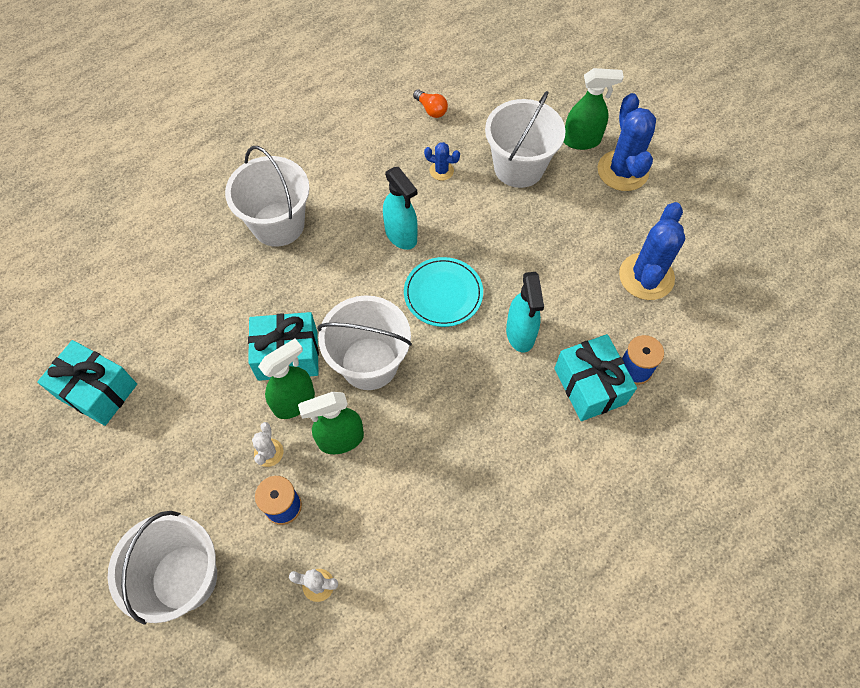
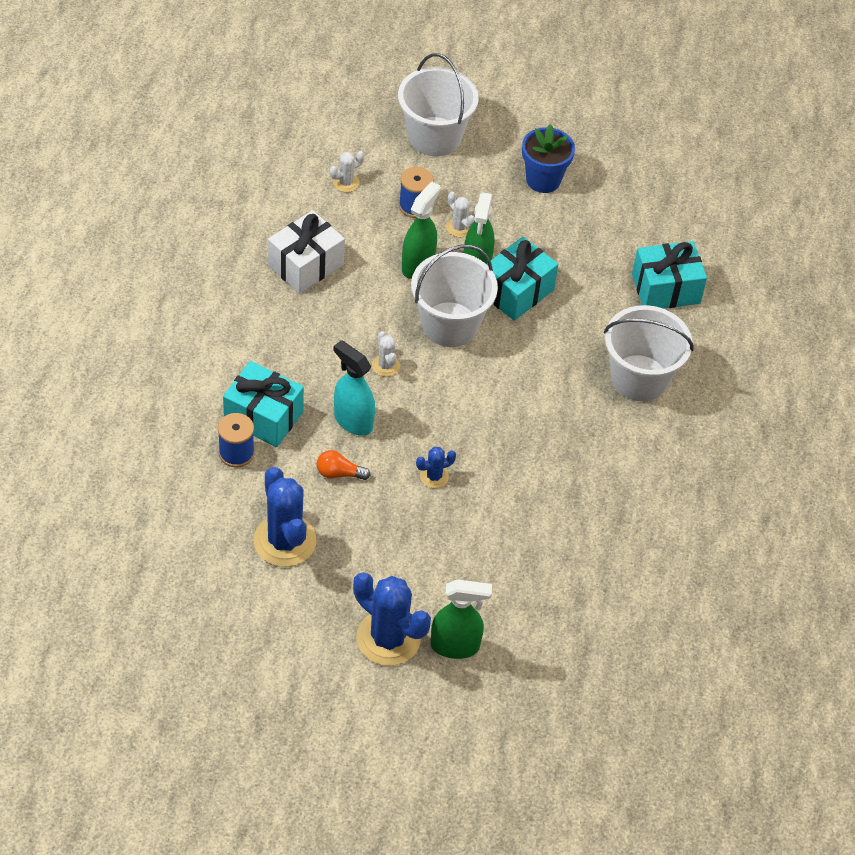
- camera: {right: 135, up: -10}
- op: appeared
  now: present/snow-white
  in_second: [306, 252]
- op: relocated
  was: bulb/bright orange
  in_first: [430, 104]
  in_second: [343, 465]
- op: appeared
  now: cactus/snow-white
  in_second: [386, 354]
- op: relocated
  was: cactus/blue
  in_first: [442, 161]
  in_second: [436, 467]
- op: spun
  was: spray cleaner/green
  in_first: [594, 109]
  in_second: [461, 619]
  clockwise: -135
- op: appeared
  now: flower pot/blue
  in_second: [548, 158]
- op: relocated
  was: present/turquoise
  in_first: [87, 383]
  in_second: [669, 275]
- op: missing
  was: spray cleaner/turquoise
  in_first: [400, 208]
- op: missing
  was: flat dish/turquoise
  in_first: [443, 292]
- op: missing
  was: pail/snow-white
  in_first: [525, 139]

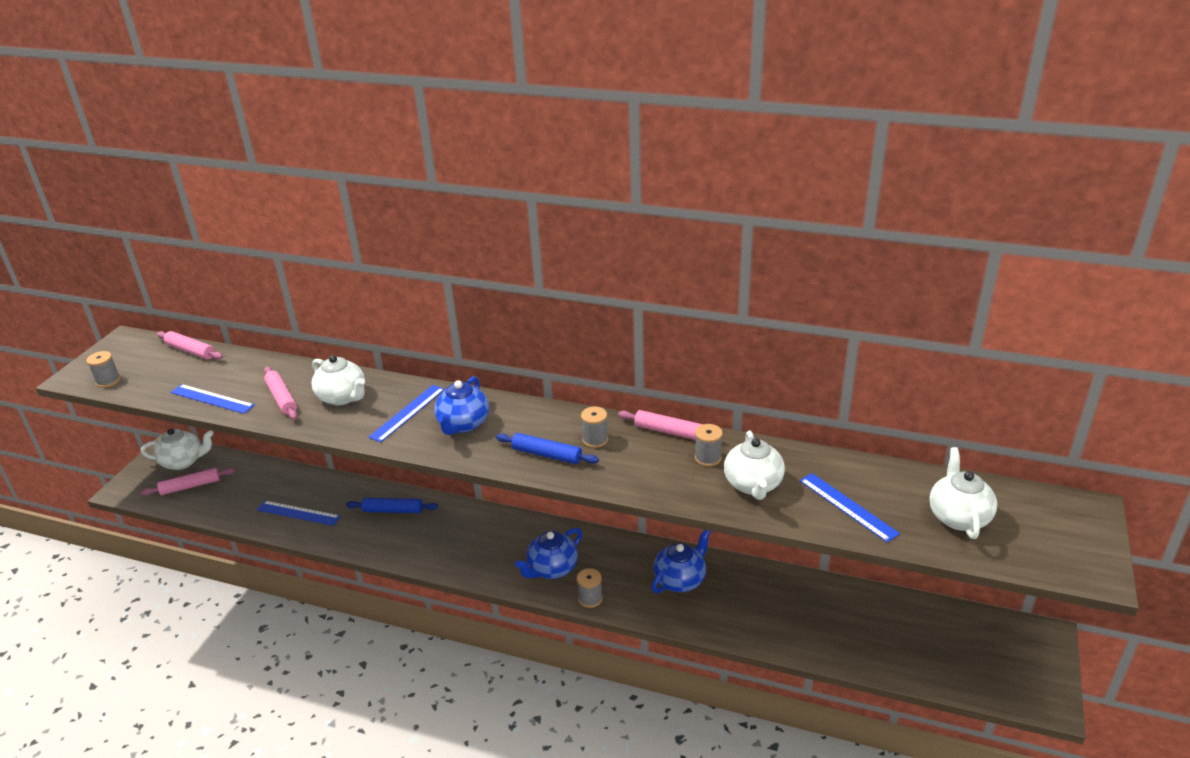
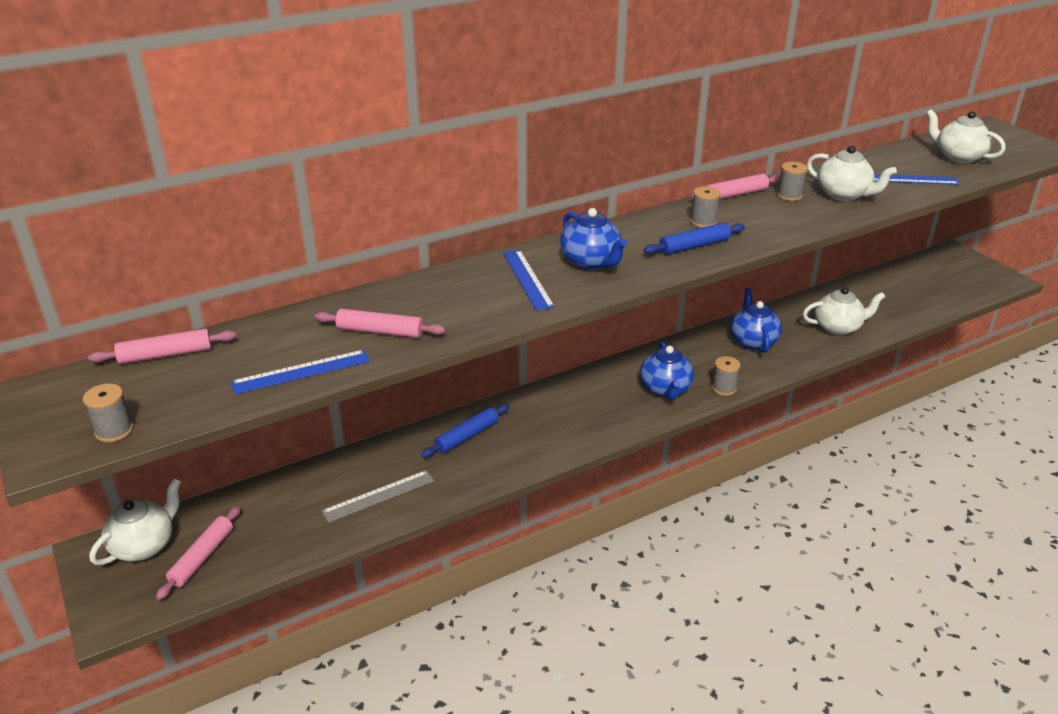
- camera: {right: -50, up: 0}
- op: colour
  was: straightedge/blue
  now: straightedge/grey
  in_first: [299, 513]
  in_second: [377, 496]
- op: relocated
  was: china teapot/snow-white
  in_first: [338, 380]
  in_second: [844, 311]

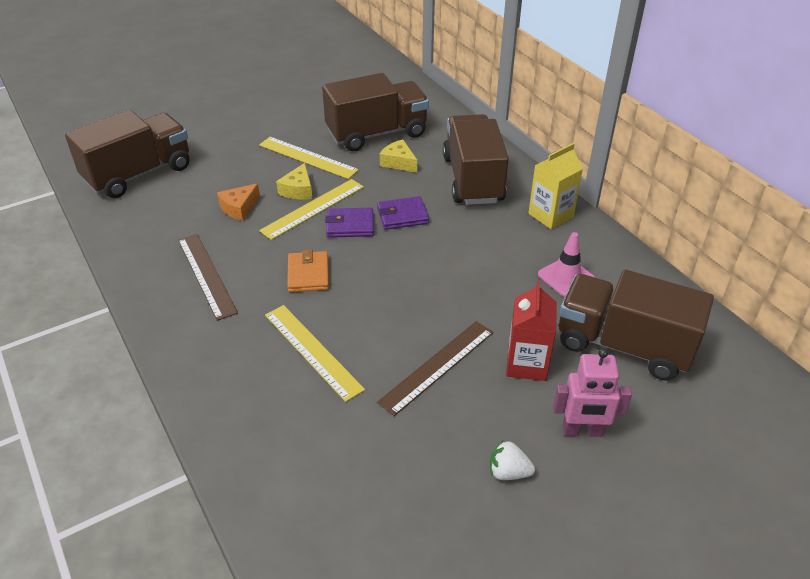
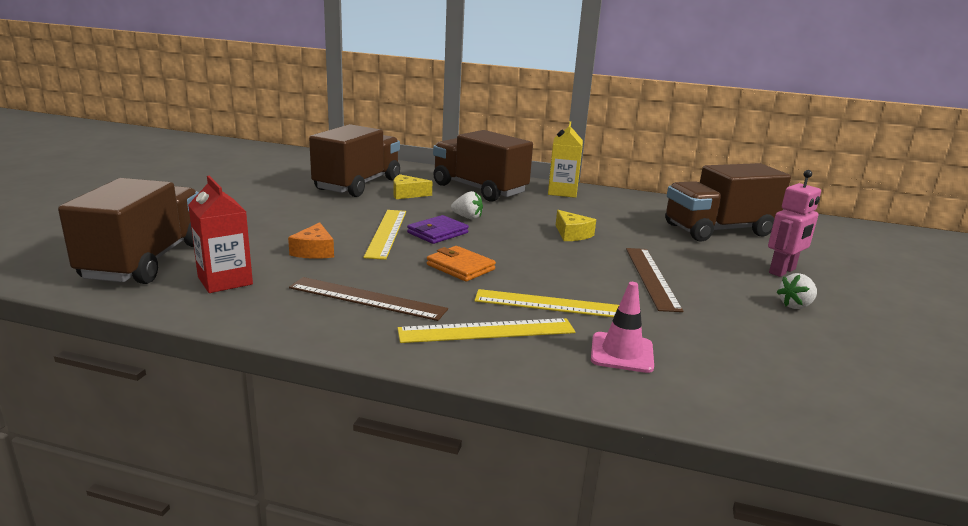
- camera: {right: -45, up: -20}
- op: relocated
  was: milk carton/crimson
  in_first: [531, 331]
  in_second: [220, 234]
- op: relocated
  was: straightedge/golden
  in_first: [309, 158]
  in_second: [486, 330]
- op: exchanged
  was: card wallet/violet
  now: berry/snow-white
  in_first: [403, 213]
  in_second: [467, 205]
- op: relocated
  was: piece of cheese/golden
  in_first: [294, 181]
  in_second: [575, 225]
- op: relocated
  was: road cone/pink
  in_first: [566, 264]
  in_second: [622, 327]

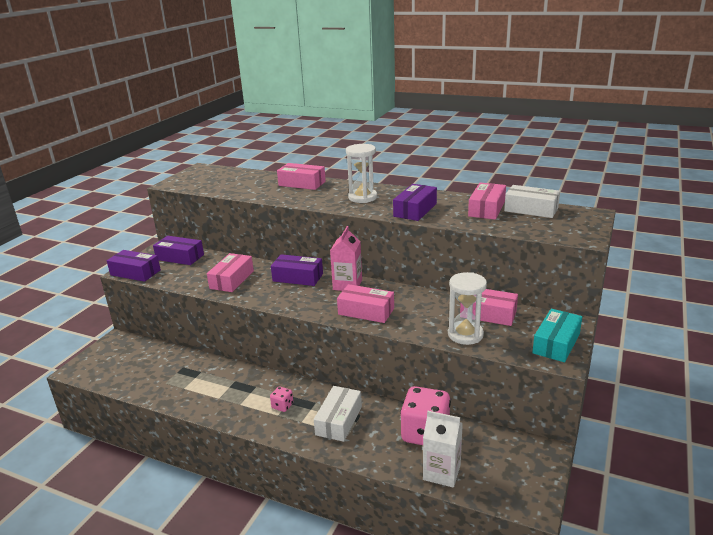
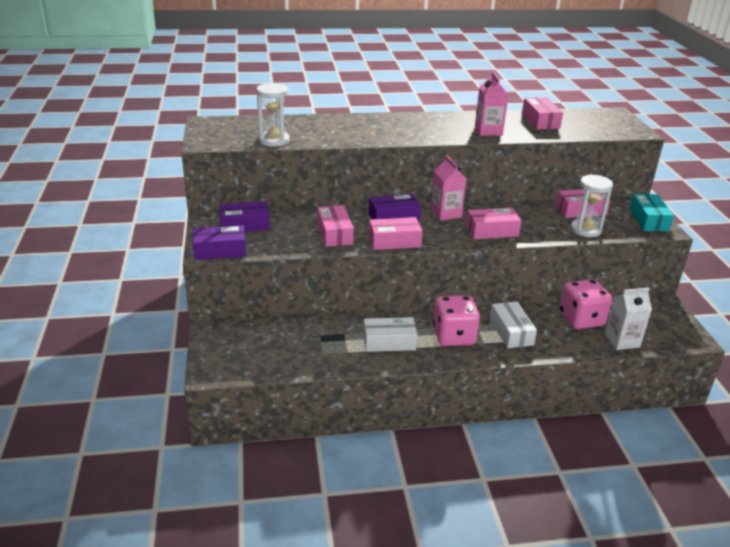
- camera: {right: -35, up: 5}
- op: relocated
  was: sandglass/snow-white
  in_first: [361, 173]
  in_second: [272, 115]
- op: relocated
  was: box/snow-white
  in_first: [532, 201]
  in_second: [390, 334]
- op: relocated
  was: box/pink
  in_first: [301, 176]
  in_second: [396, 233]
- op: size
  was: dice/pink
  in_first: [281, 399]
  in_second: [456, 320]
  ratio: 2.27
- op: exchanged
  was: box/violet
  now: milk carton/pink
  in_first: [415, 202]
  in_second: [492, 104]

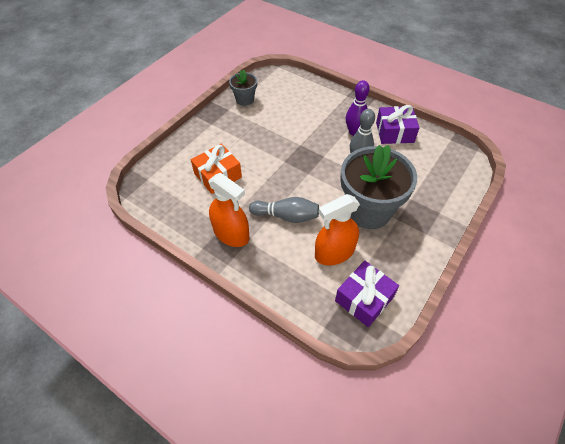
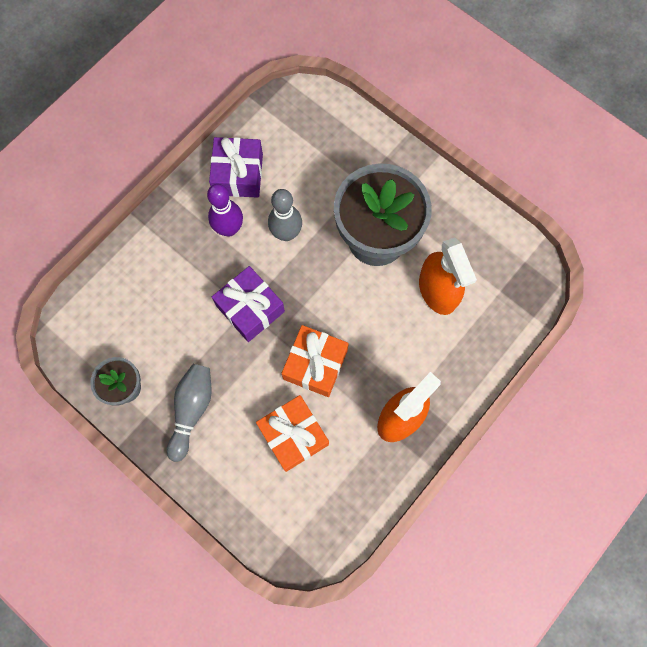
- camera: {right: -85, up: 20}
- op: relocated
  was: tenpin/grey
  in_first: [284, 210]
  in_second: [189, 413]
- op: relocated
  was: present/violet
  in_first: [367, 294]
  in_second: [248, 304]
- op: appeared
  now: present/bright orange
  in_second: [315, 361]

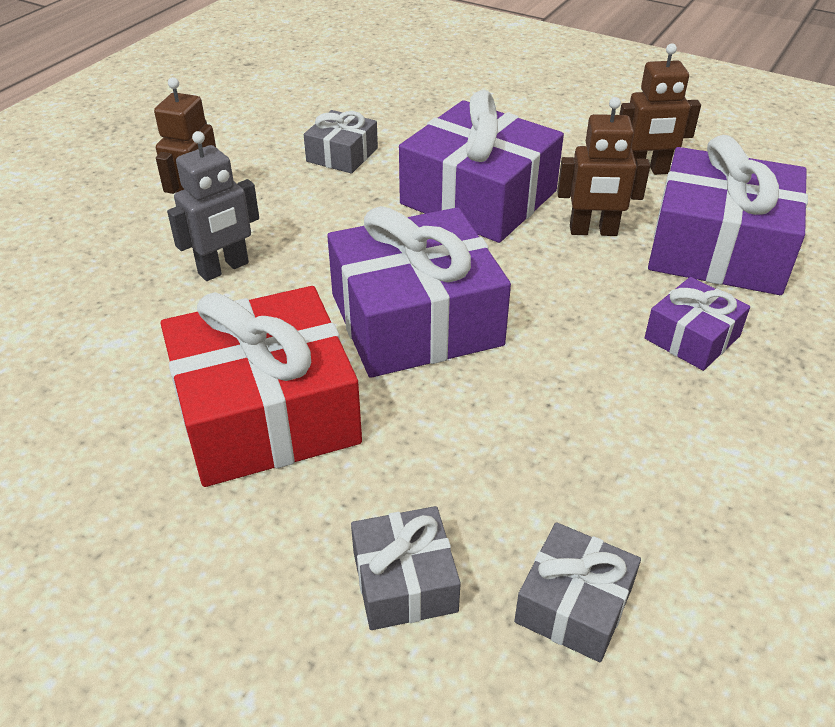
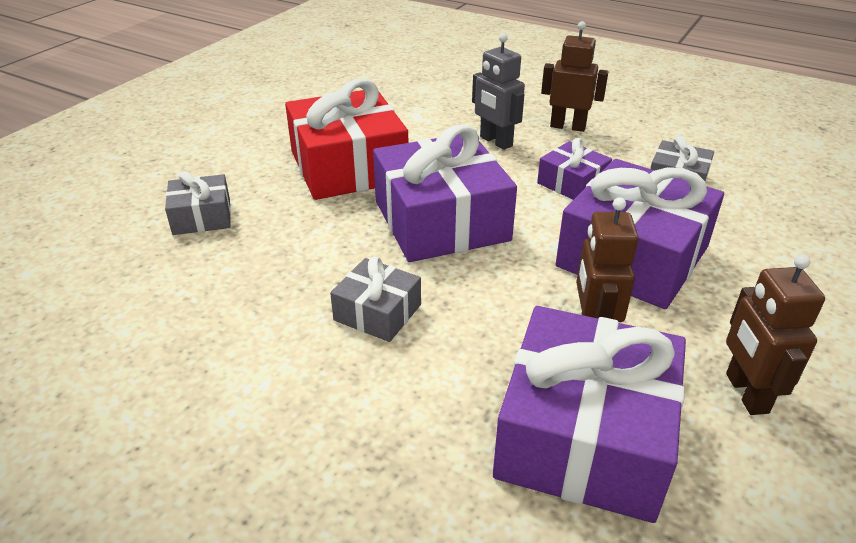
- camera: {right: 90, up: -5}
- op: relocated
  was: present/grey
  in_first: [577, 592]
  in_second: [375, 299]
- op: relocated
  was: present/violet
  in_first: [697, 324]
  in_second: [574, 169]

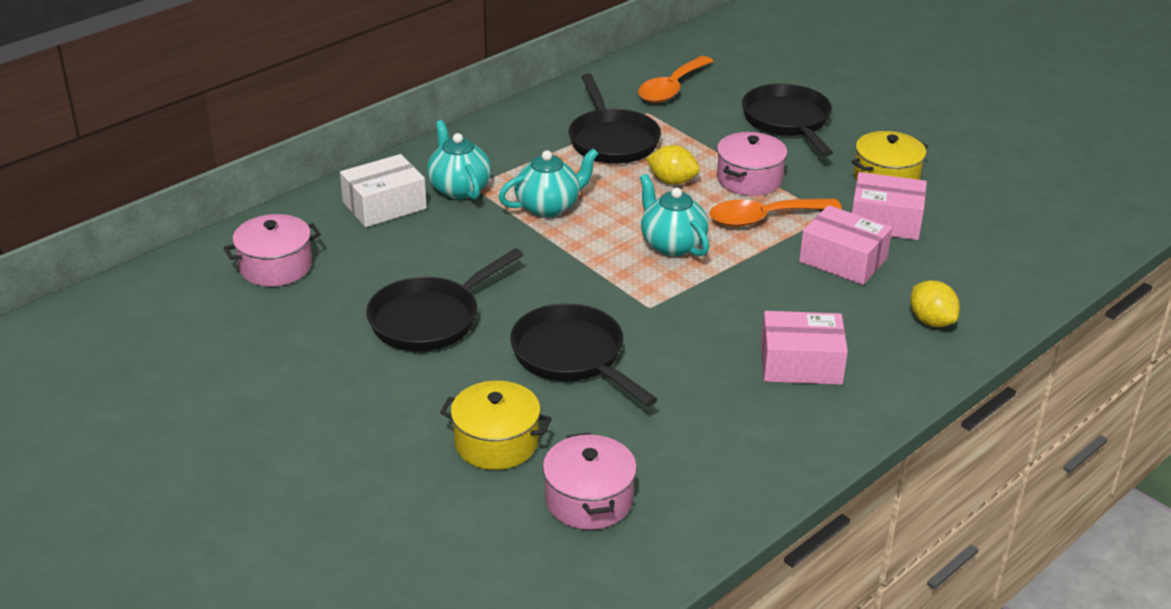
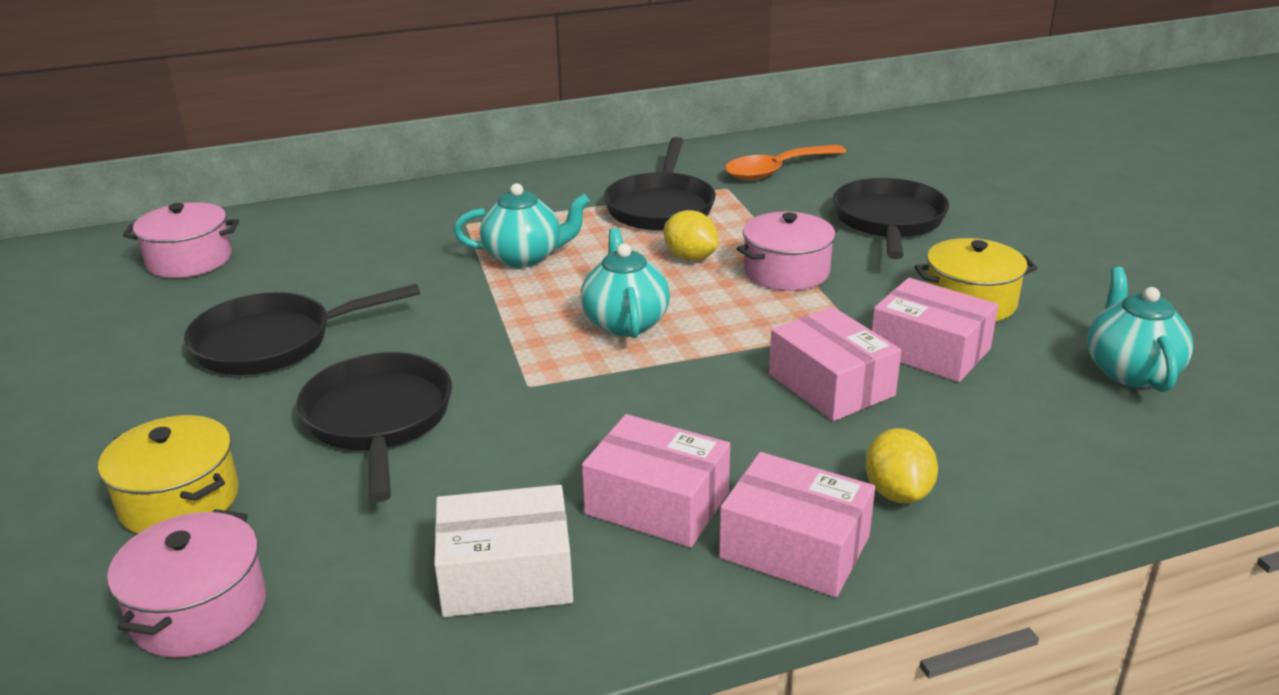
- camera: {right: 25, up: -5}
- op: relocated
  was: box/snow-white
  in_first: [383, 190]
  in_second: [503, 551]
- op: appeared
  now: box/pink
  in_second: [797, 524]
- op: relocated
  was: china teapot/turquoise
  in_first: [459, 160]
  in_second: [1140, 329]
- op: missing
  was: teaspoon/bright orange
  in_first: [775, 213]

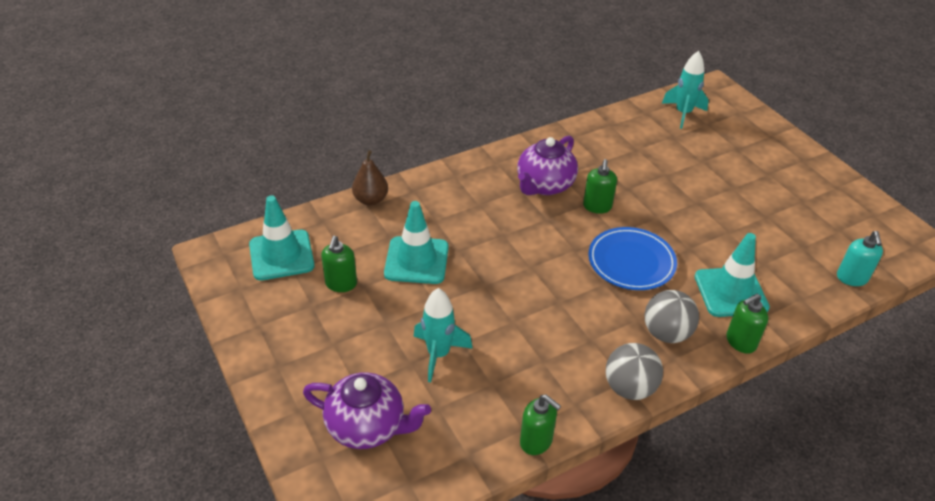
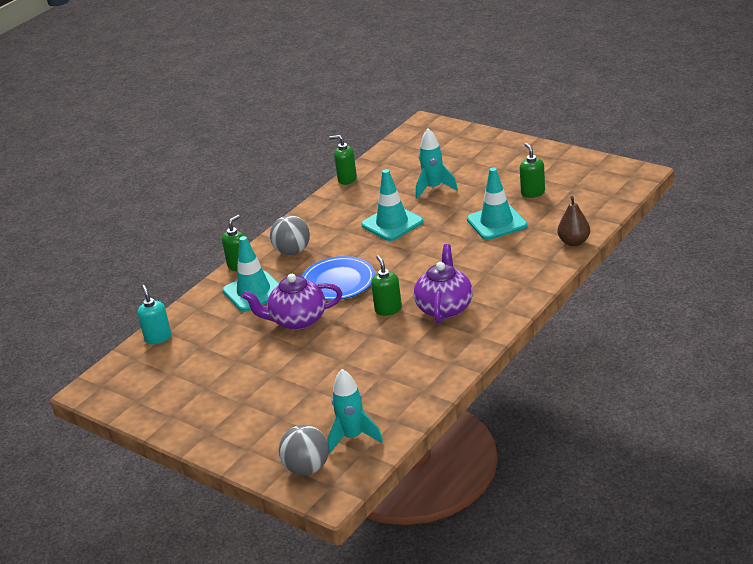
- camera: {right: 160, up: -10}
- op: relocated
  was: china teapot/violet
  in_first: [367, 410]
  in_second: [292, 302]
- op: relocated
  was: play ball/grey
  in_first: [634, 371]
  in_second: [304, 450]
- op: relocated
  was: road cone/turquoise
  in_first: [282, 237]
  in_second: [392, 205]

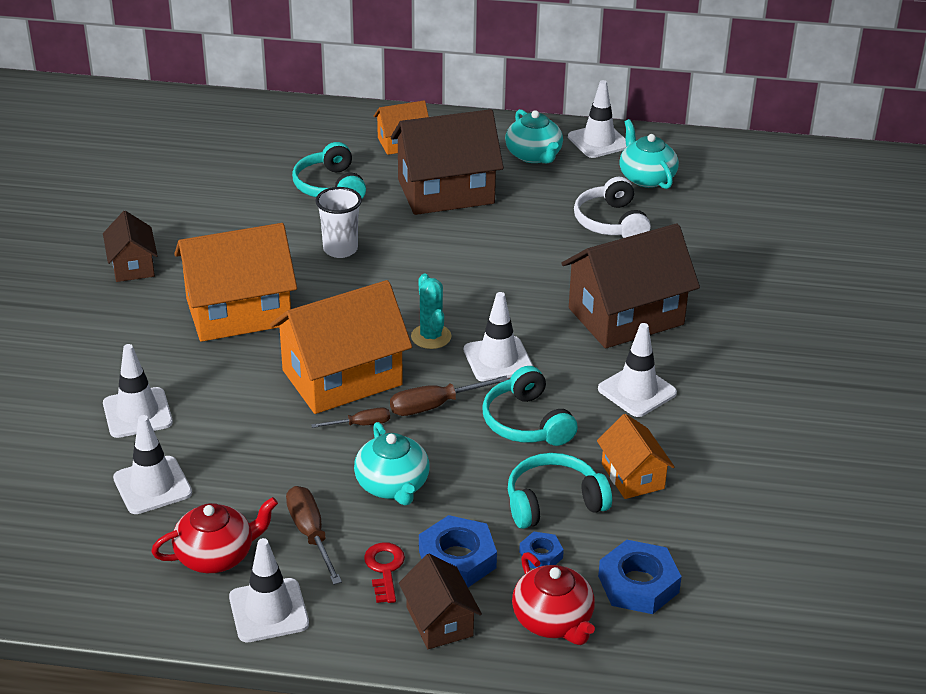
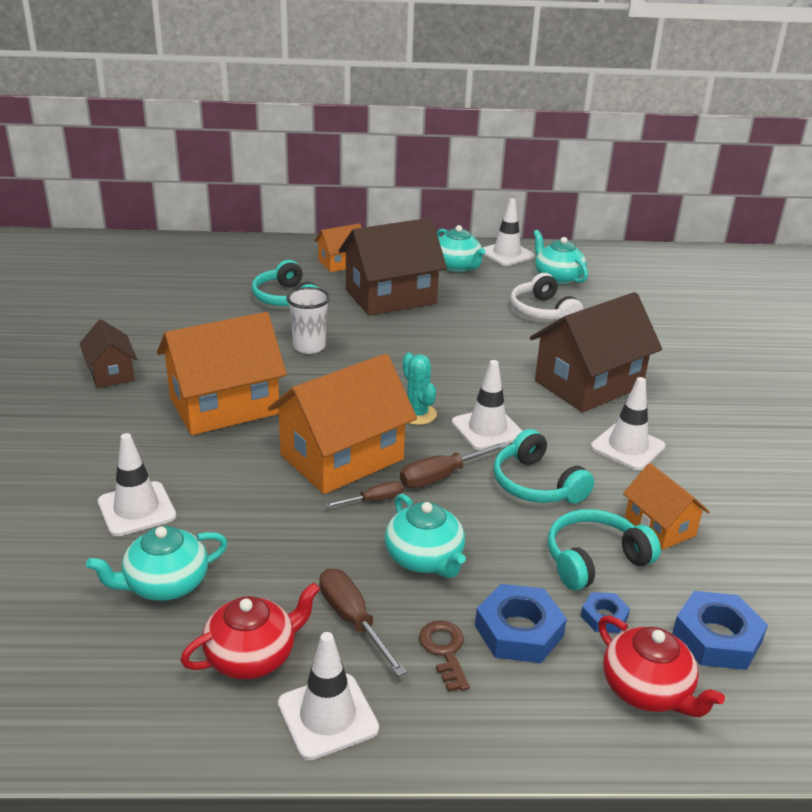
- camera: {right: -10, up: -5}
- op: exchanged
  was: road cone/snow-white
  now: china teapot/turquoise
  in_first: [152, 464]
  in_second: [157, 563]
- op: colour
  was: latchkey/crimson
  now: latchkey/russet
  in_first: [384, 572]
  in_second: [444, 656]
- op: missing
  was: cottage/russet
  in_first: [440, 601]

